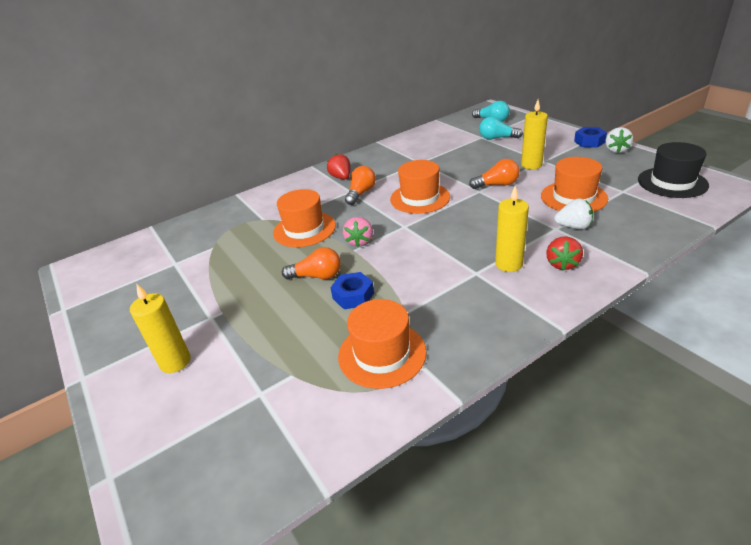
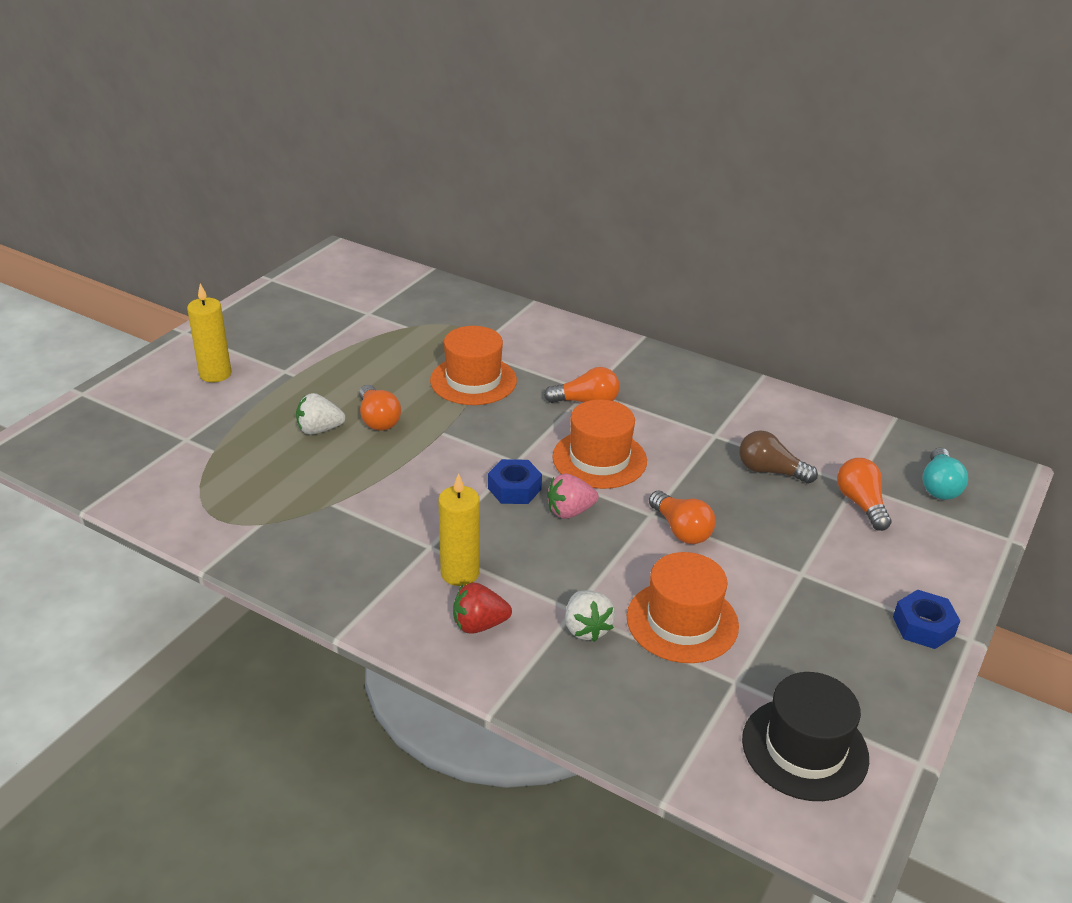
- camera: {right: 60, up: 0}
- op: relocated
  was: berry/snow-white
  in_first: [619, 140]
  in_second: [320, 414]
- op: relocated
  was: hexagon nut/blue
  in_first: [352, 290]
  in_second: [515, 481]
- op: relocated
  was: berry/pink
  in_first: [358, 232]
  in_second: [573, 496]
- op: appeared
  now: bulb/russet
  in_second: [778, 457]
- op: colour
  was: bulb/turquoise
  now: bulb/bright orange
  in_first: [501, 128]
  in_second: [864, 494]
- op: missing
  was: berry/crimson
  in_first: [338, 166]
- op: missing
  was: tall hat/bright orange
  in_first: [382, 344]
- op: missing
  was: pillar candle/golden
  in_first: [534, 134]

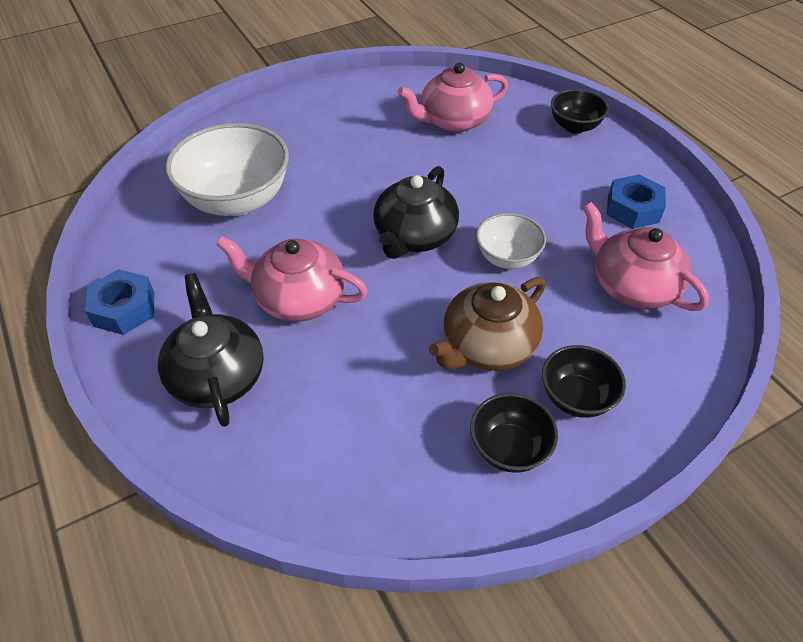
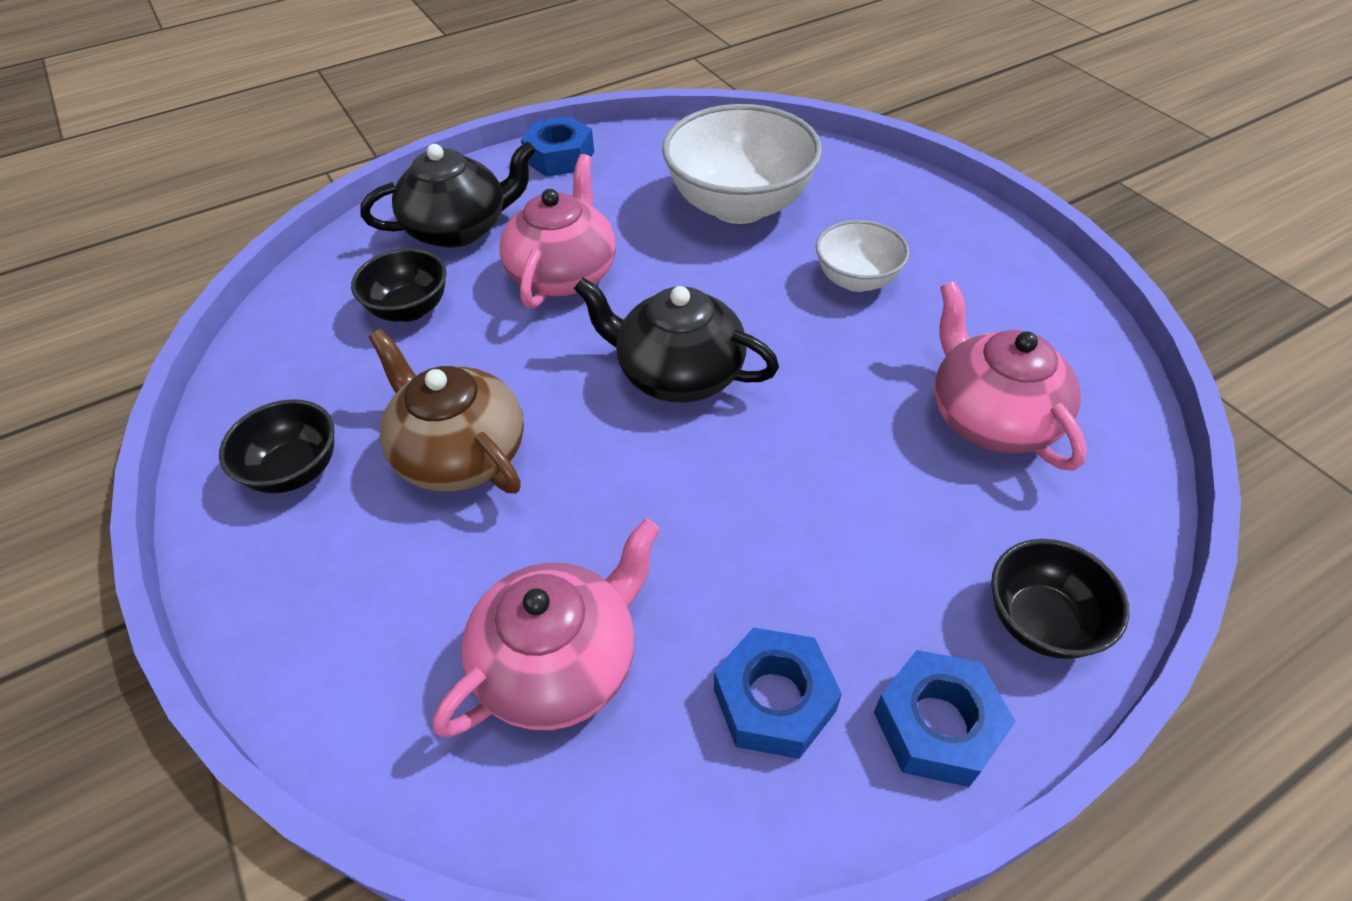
- camera: {right: 90, up: 0}
- op: relocated
  was: serving bowl/jet-black
  in_first: [584, 381]
  in_second: [399, 285]
- op: relocated
  was: serving bowl/snow-white
  in_first: [511, 241]
  in_second: [863, 256]
- op: appeared
  now: hexagon nut/blue
  in_second: [945, 718]

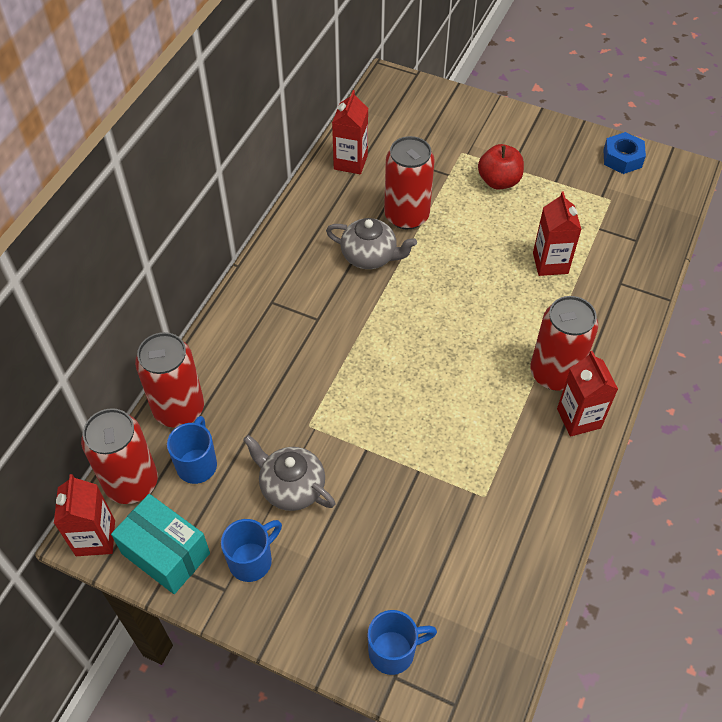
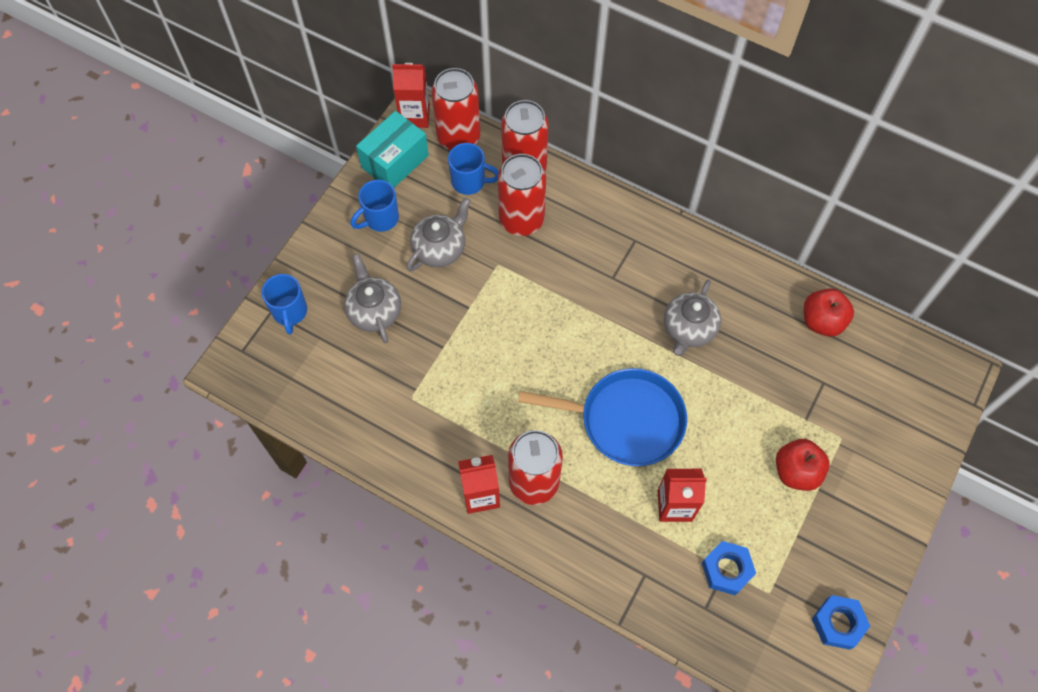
- camera: {right: 95, up: 10}
- op: appeared
  now: china teapot/grey
  in_second: [372, 298]
- op: spun
  was: mug/blue
  in_first: [251, 550]
  in_second: [374, 206]
  clockwise: 90
- op: relocated
  was: can/crimson
  in_first: [409, 182]
  in_second: [522, 195]
- op: appeared
  now: pan/blue
  in_second: [602, 417]
- op: appeared
  now: hexagon nut/blue
  in_second: [729, 568]
- op: exchanged
  was: milk carton/crimson
  now: apple fruit/crimson
  in_first: [350, 132]
  in_second: [829, 312]

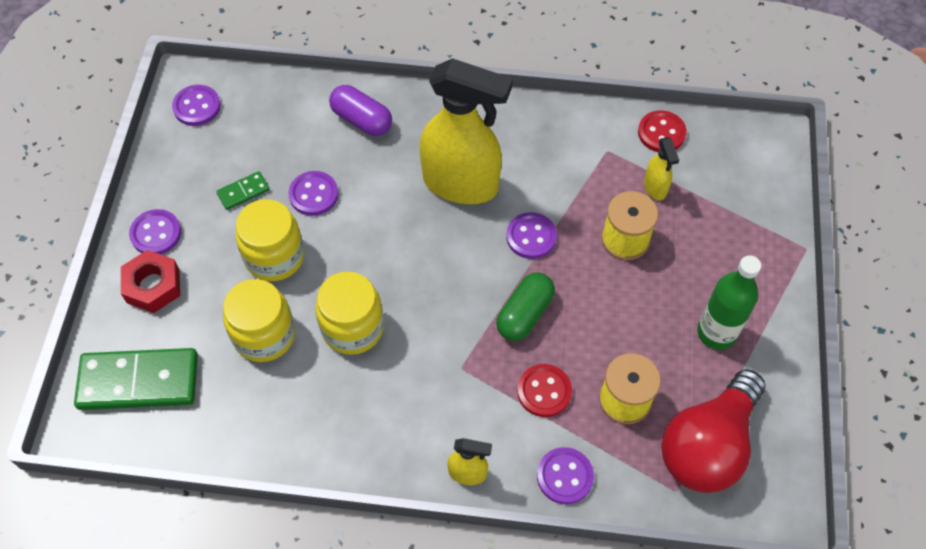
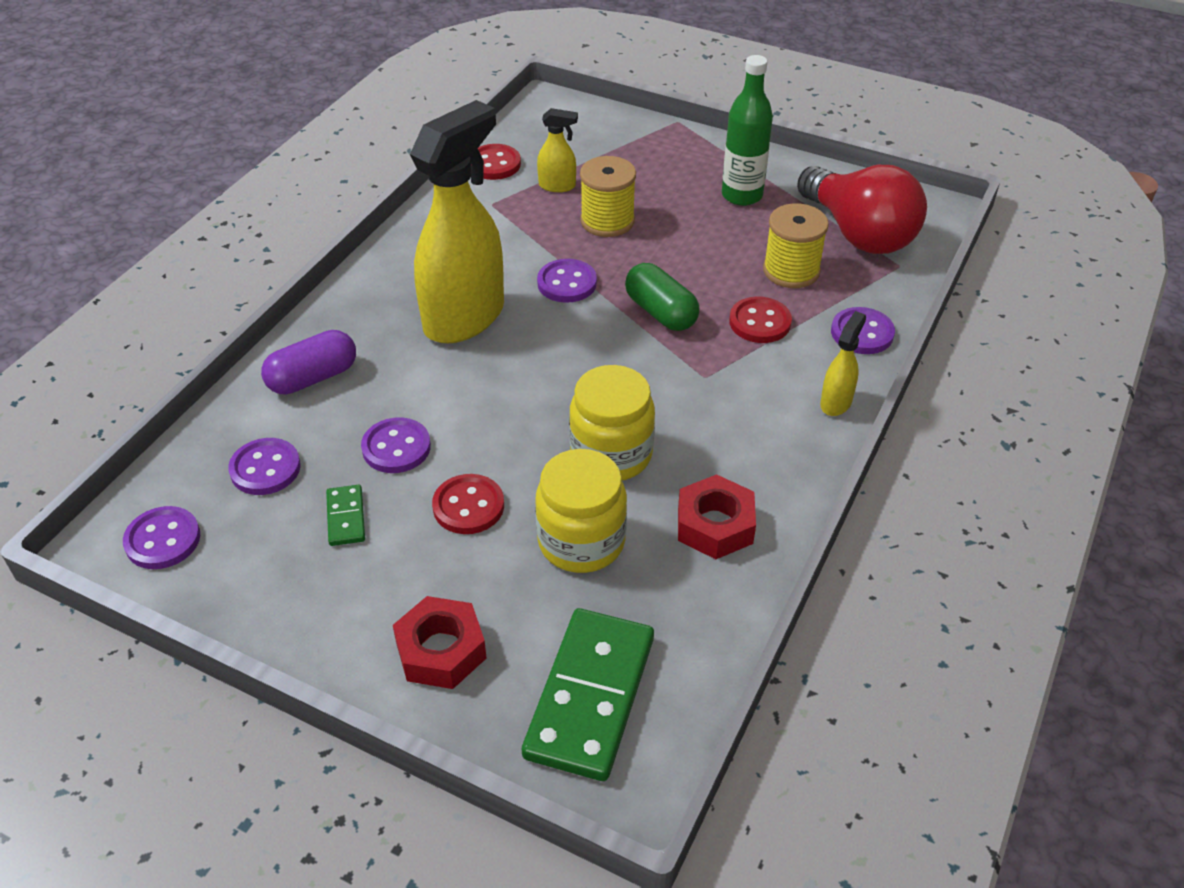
- camera: {right: -70, up: -15}
- op: relocated
  was: sewing button/violet
  in_first: [155, 231]
  in_second: [264, 466]
- op: exchanged
  was: preserve jar/golden
  now: sewing button/crimson
  in_first: [270, 240]
  in_second: [468, 504]
- op: appeared
  now: hexagon nut/crimson
  in_second: [717, 516]

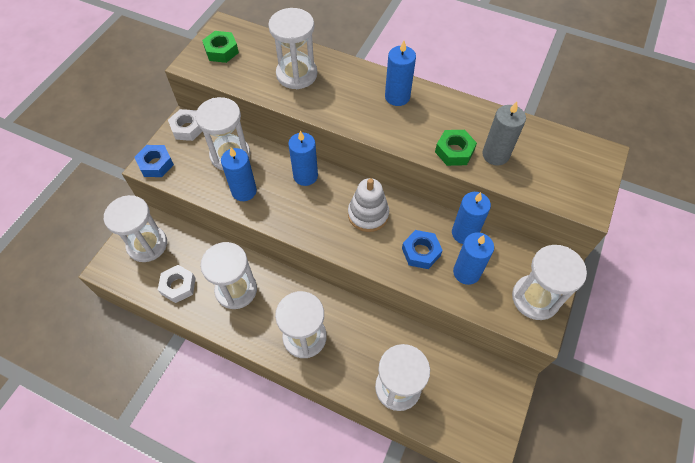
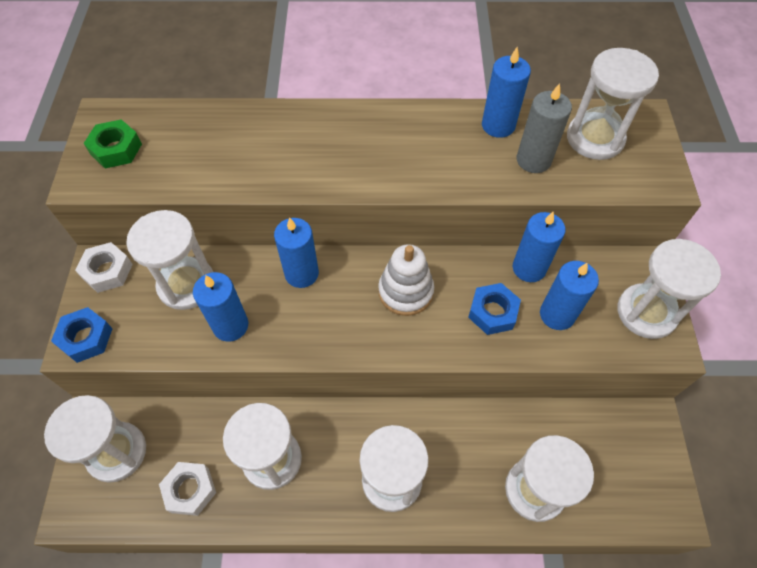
- camera: {right: -25, up: 0}
- op: relocated
  was: pillar candle/blue
  in_first: [400, 73]
  in_second: [506, 92]
- op: relocated
  was: sandglass/snow-white
  in_first: [293, 48]
  in_second: [613, 104]
- op: missing
  was: hexagon nut/green
  in_first: [456, 148]

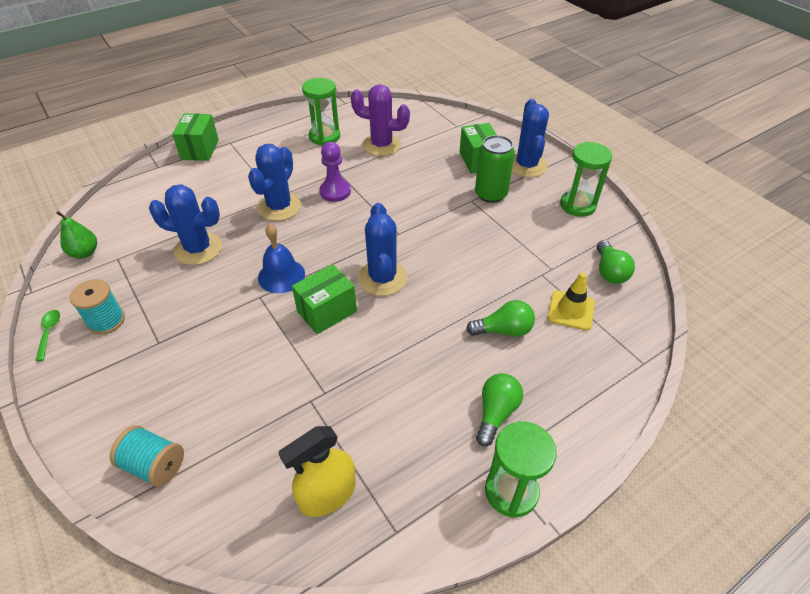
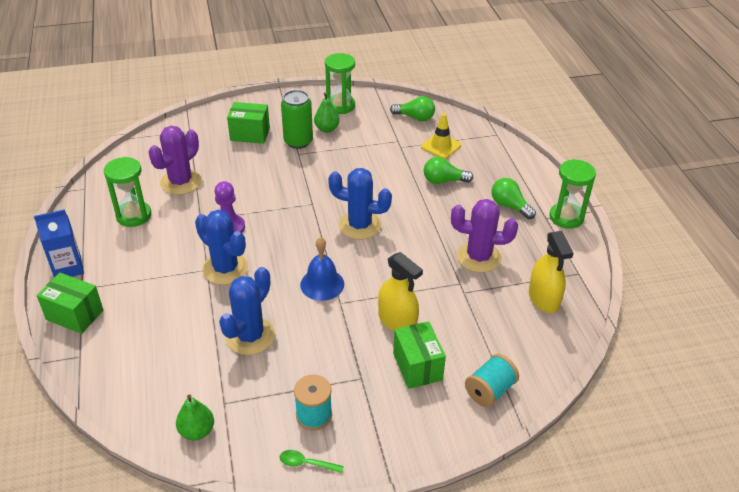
- camera: {right: -70, up: -5}
- op: appeared
  now: milk carton/blue
  in_second: [59, 243]
- op: appeared
  now: pear fruit/green
  in_second: [327, 113]
- op: appeared
  now: spray cleaner/golden
  in_second: [400, 291]
- op: relocated
  was: box/green
  in_first: [324, 299]
  in_second: [419, 355]
- op: spun
  was: bulb/green
  in_first: [500, 318]
  in_second: [448, 170]
  clockwise: -105
- op: appeared
  now: cactus/violet
  in_second: [484, 236]
- op: missing
  was: cactus/blue
  in_first: [530, 138]

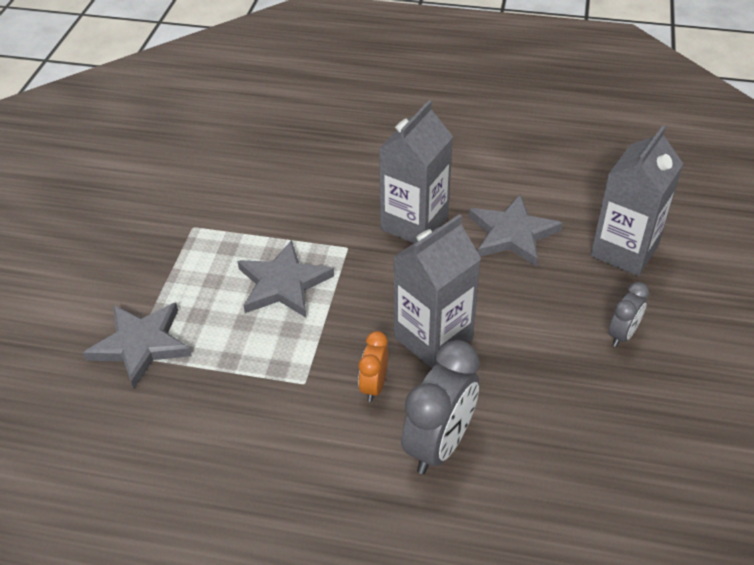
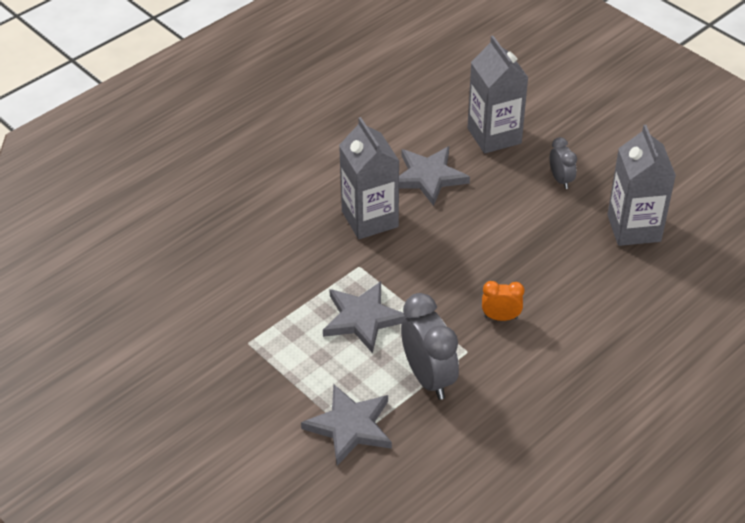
- camera: {right: -55, up: 0}
- op: relocated
  was: alarm clock/grey
  in_first: [440, 407]
  in_second: [430, 346]
- op: spun
  was: alarm clock/bright orange
  in_first: [373, 366]
  in_second: [503, 301]
  clockwise: 135
- op: relocated
  was: milk carton/grey
  in_first: [437, 291]
  in_second: [641, 185]

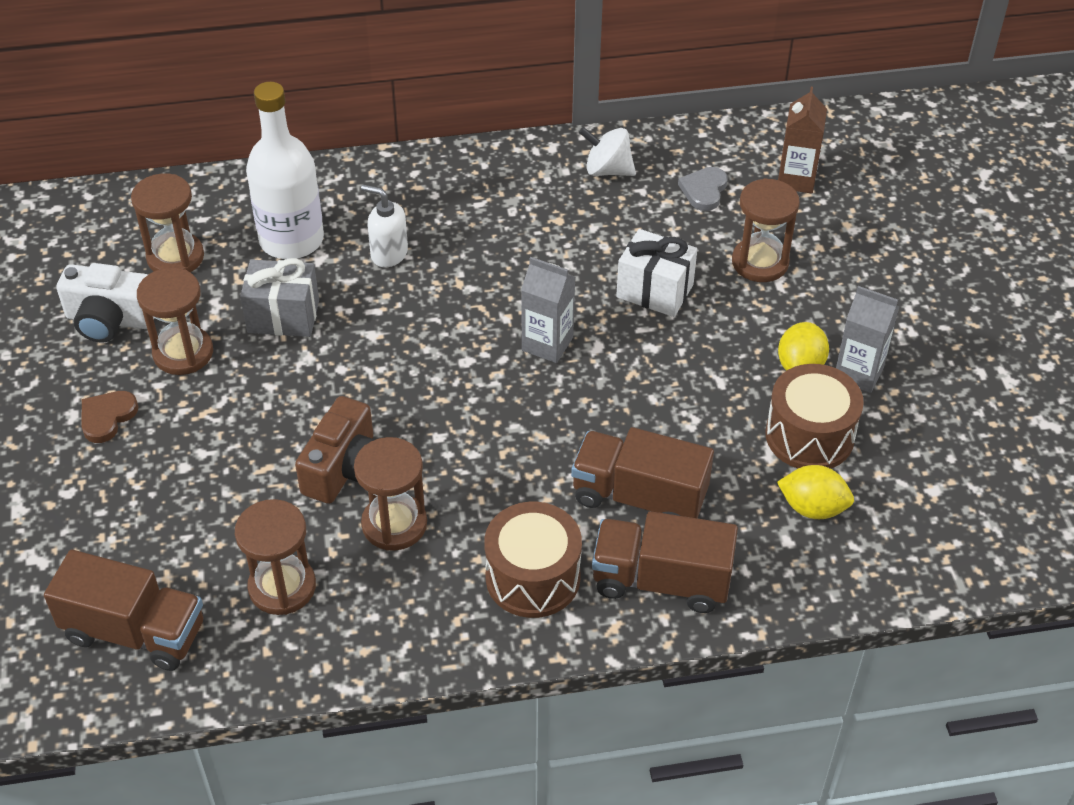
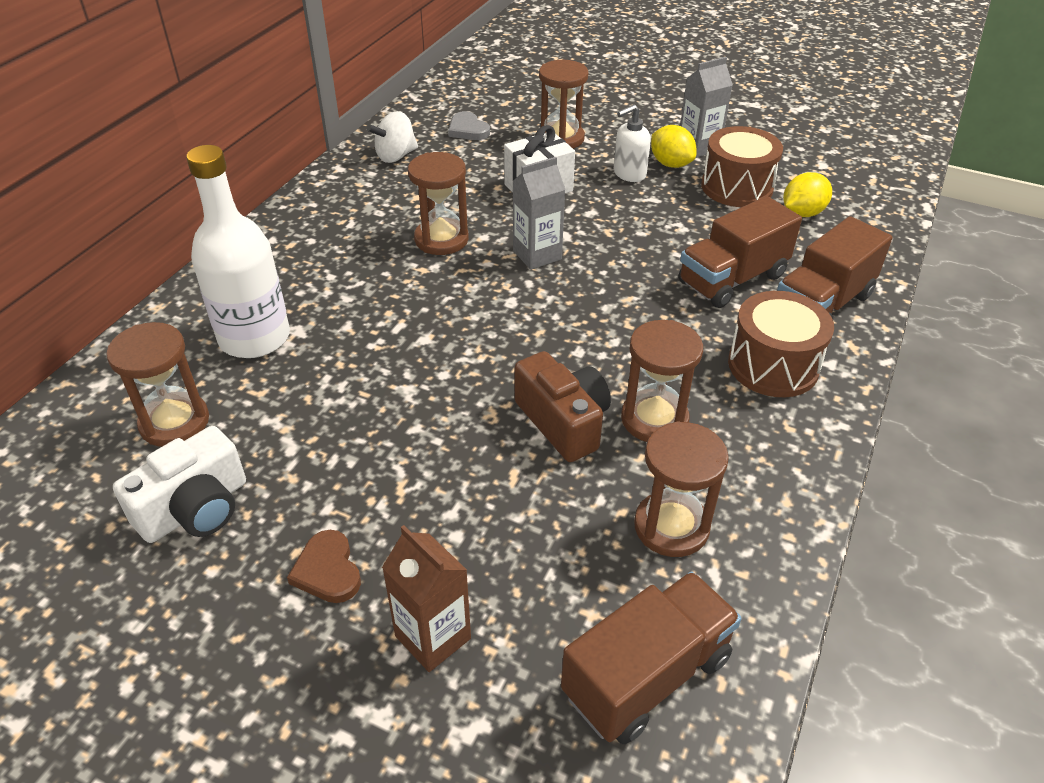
- camera: {right: -55, up: -5}
- op: relocated
  was: milk carton/russet
  in_first: [802, 140]
  in_second: [426, 598]
- op: relocated
  was: sandglass/russet
  in_first: [175, 321]
  in_second: [438, 203]
- op: relocated
  was: soap dispenser/snow-white
  in_first: [384, 226]
  in_second: [632, 143]
- op: missing
  was: present/grey
  in_first: [279, 297]

